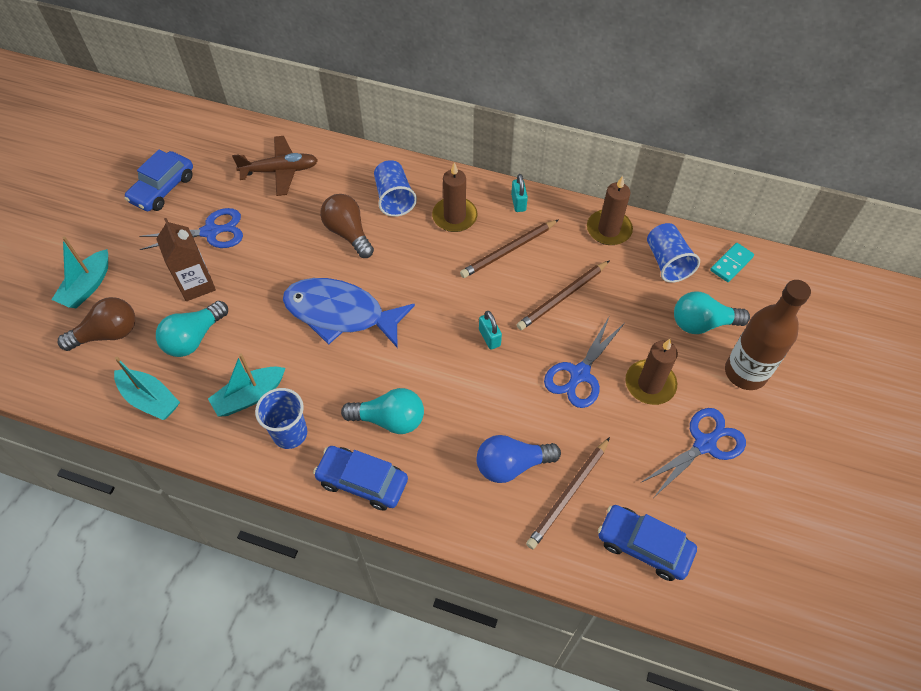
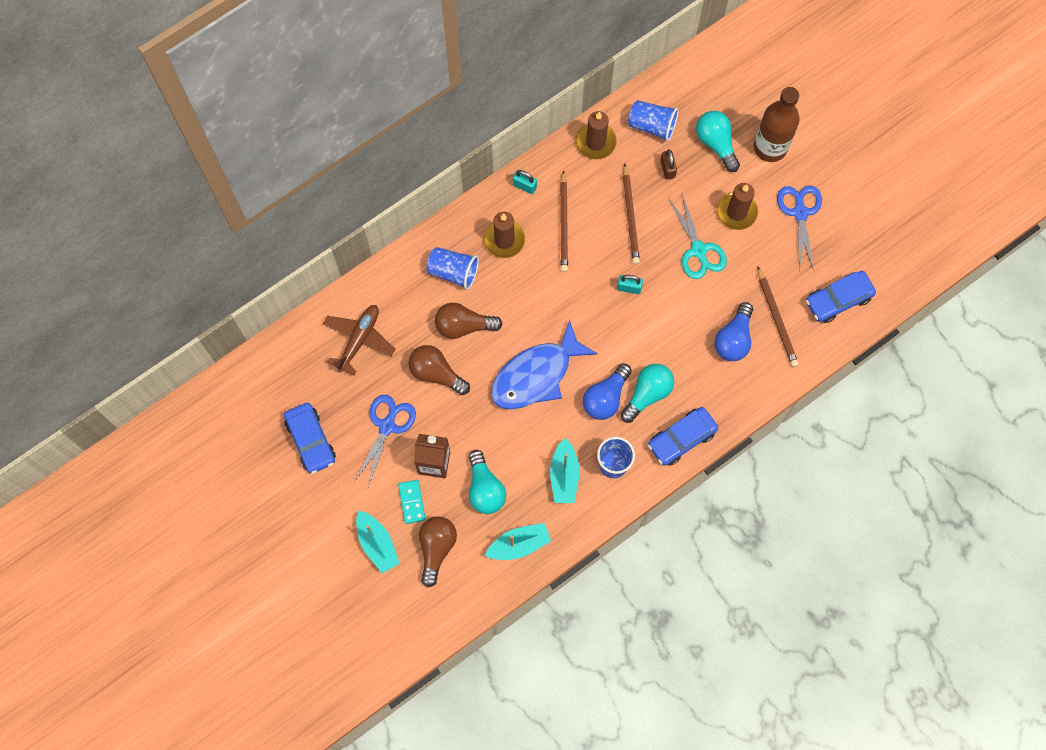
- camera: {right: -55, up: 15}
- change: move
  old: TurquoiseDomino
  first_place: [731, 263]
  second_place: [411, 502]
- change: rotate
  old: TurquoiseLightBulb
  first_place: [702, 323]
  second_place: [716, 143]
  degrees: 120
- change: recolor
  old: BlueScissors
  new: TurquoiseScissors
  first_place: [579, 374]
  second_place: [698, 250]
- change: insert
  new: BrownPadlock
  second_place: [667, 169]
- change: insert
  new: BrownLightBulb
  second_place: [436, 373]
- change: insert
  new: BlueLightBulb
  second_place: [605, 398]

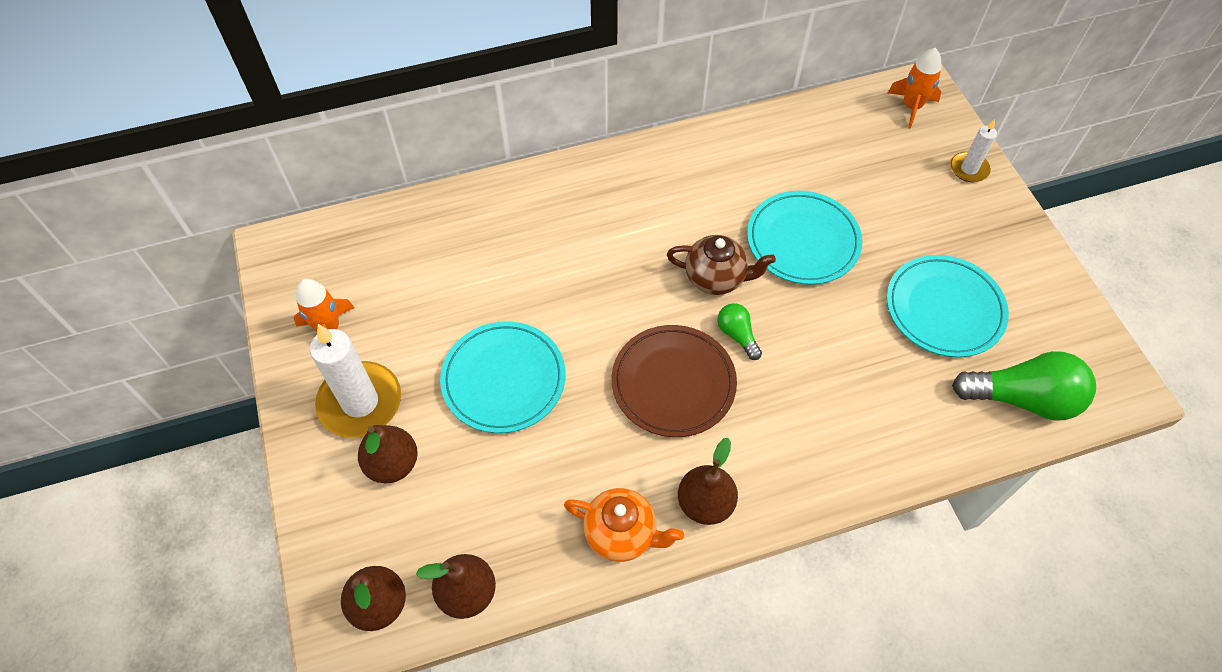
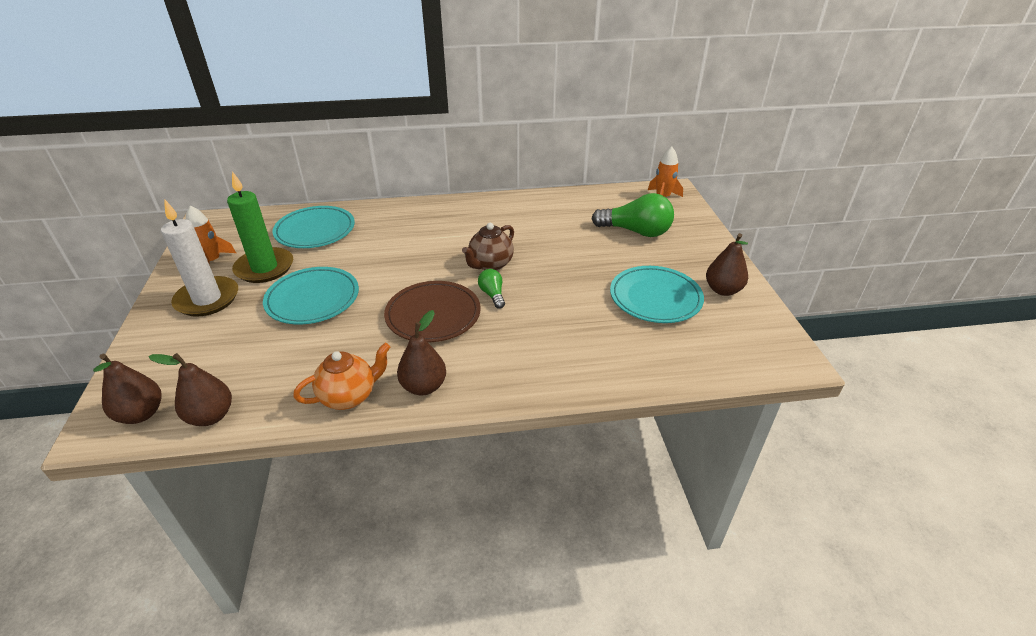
- camera: {right: 10, up: -20}
- change: delete
  old: WhiteCandle
  first_place: [969, 169]
- change: move
  old: TurquoisePlate
  first_place: [803, 241]
  second_place: [315, 231]
- change: rotate
  old: BrownTeapot
  first_place: [716, 278]
  second_place: [490, 264]
  degrees: 105
- change: move
  old: GreenLightBulb
  first_place: [1022, 398]
  second_place: [636, 231]
- change: move
  old: BrownPear
  first_place: [393, 464]
  second_place: [723, 290]
- change: rotate
  old: OrangeTeapot
  first_place: [621, 534]
  second_place: [349, 396]
  degrees: -60
- change: insert
  new: GreenCandle
  second_place: [264, 268]

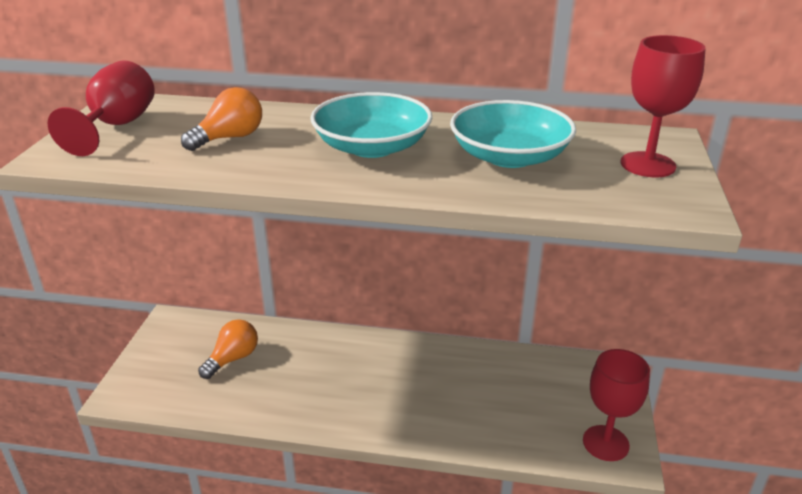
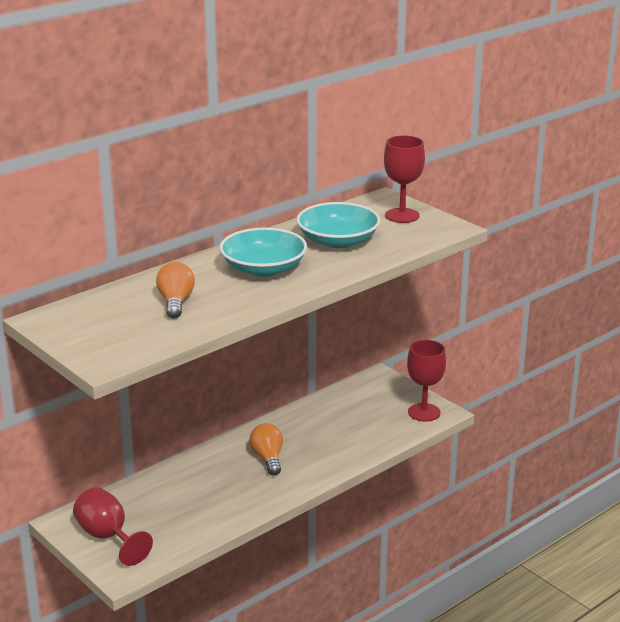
- camera: {right: -50, up: -5}
- change: move
  old: RedGoblet
  first_place: [117, 126]
  second_place: [108, 537]
- change: move
  old: OrangeLightBulb
  first_place: [233, 358]
  second_place: [268, 458]

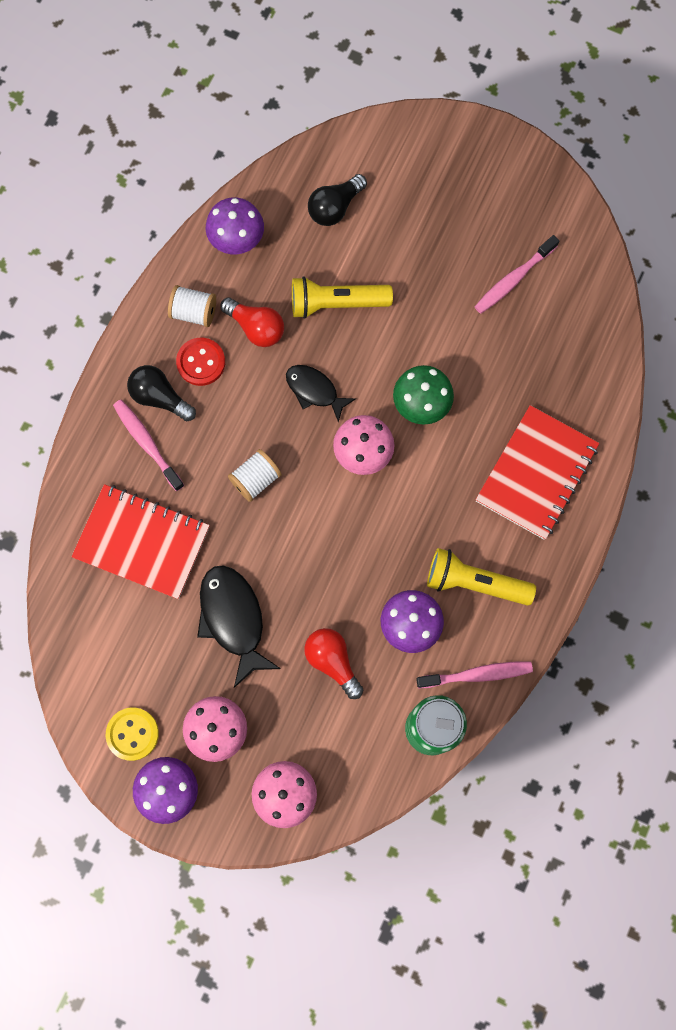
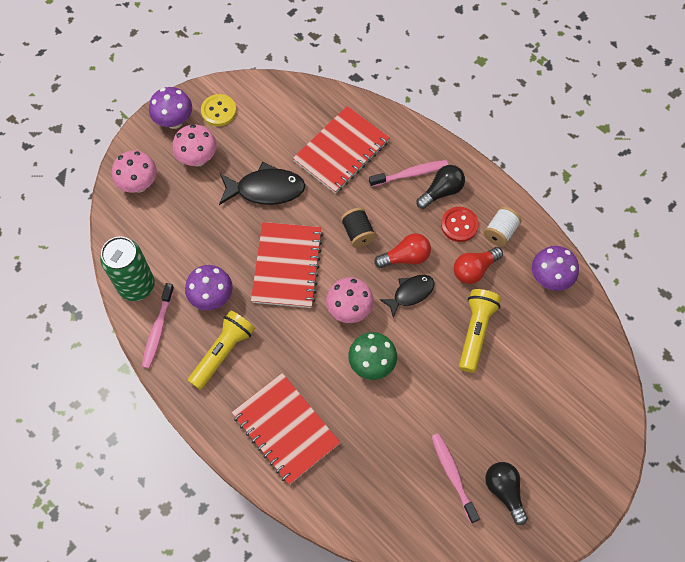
- camera: {right: 110, up: -10}
- change: move
  old: BlackLightBulb
  first_place: [335, 208]
  second_place: [504, 491]
- change: recolor
  old: WhiteSpool
  new: BlackSpool
  first_place: [255, 479]
  second_place: [358, 233]
- change: move
  old: RedLightBulb
  first_place: [332, 661]
  second_place: [405, 257]
- change: insert
  new: RedNotebook
  second_place: [287, 266]

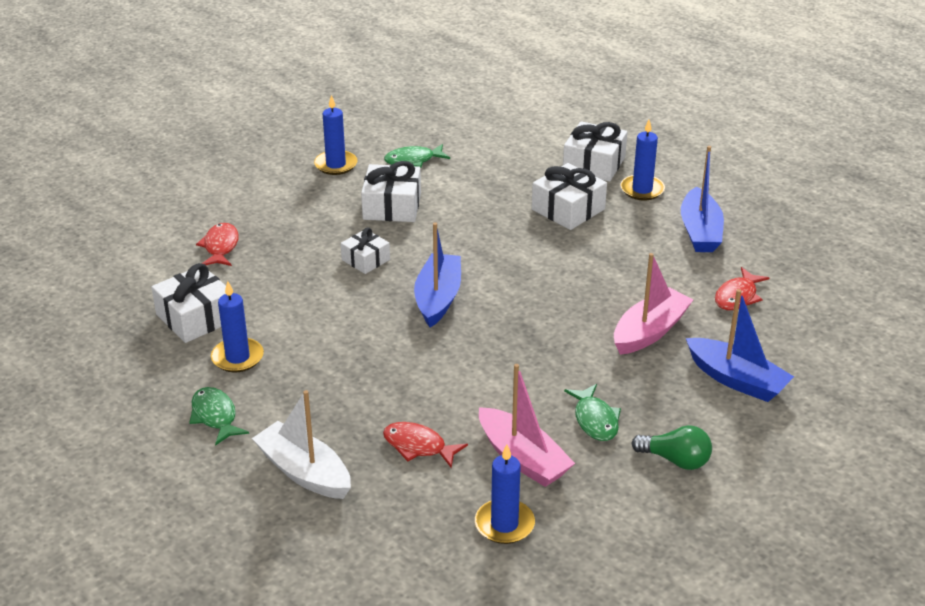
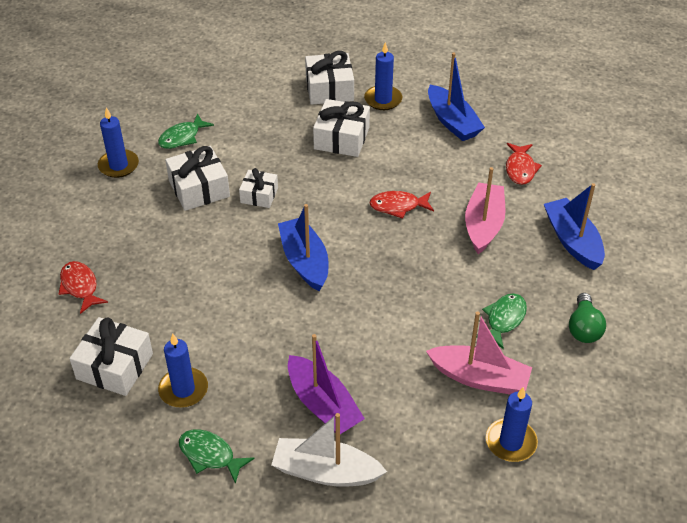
- camera: {right: -30, up: 10}
- change: move
  old: WhiteGift
  first_place: [365, 260]
  second_place: [259, 195]
- change: rotate
  old: BlueBoat
  first_place: [736, 380]
  second_place: [572, 241]
  degrees: -120
- change: rotate
  old: GreenFish
  first_place: [595, 420]
  second_place: [504, 319]
  degrees: -105
- change: move
  old: RedFish
  first_place: [418, 446]
  second_place: [398, 206]
- change: rotate
  old: GreenLightBulb
  first_place: [675, 460]
  second_place: [583, 328]
  degrees: 105
- change: insert
  new: PurpleBoat
  second_place: [323, 405]

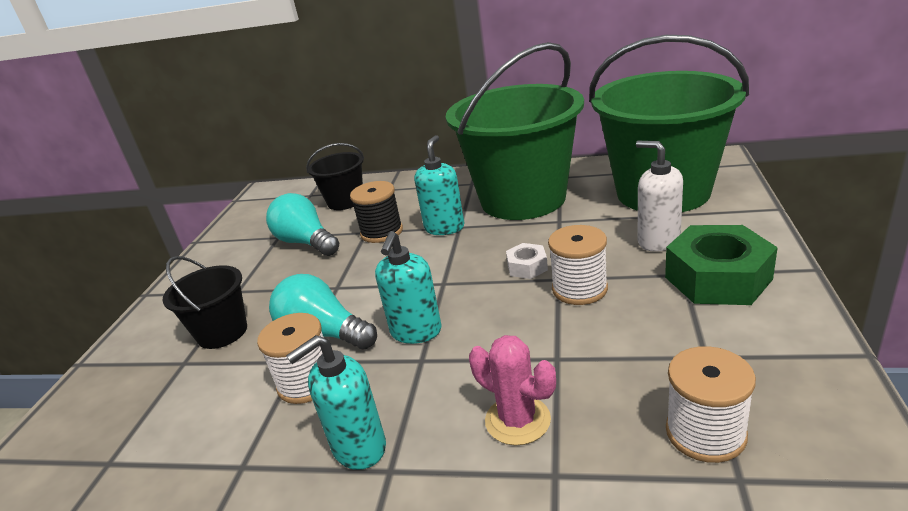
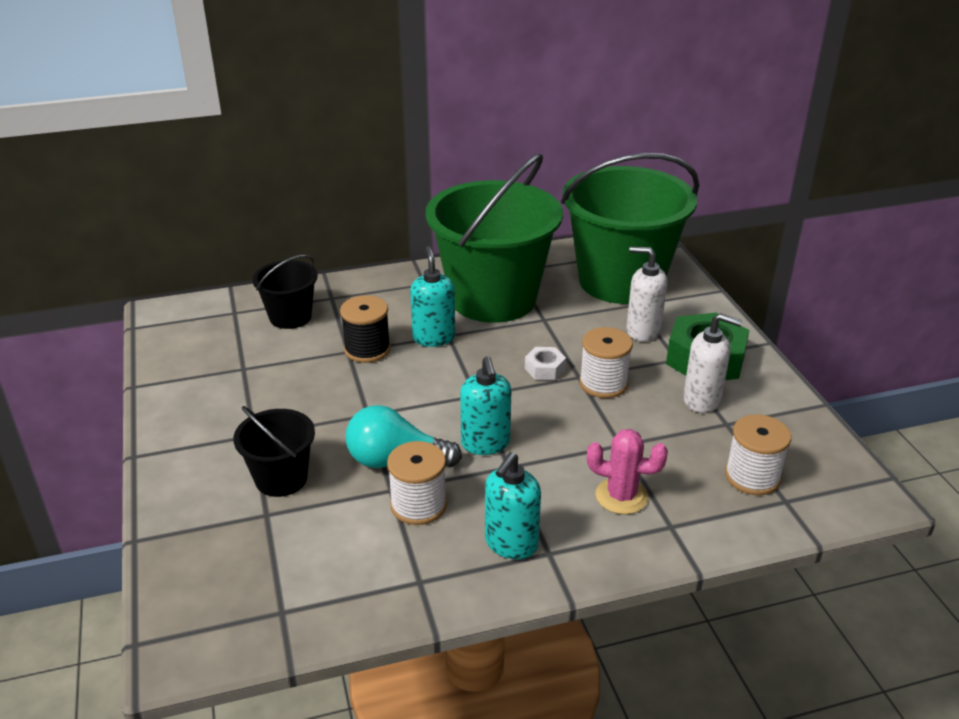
- camera: {right: -30, up: 5}
- change: delete
  old: TurquoiseLightBulb
  first_place: [306, 242]
- change: insert
  new: WhiteSoapDispenser
  second_place: [702, 400]

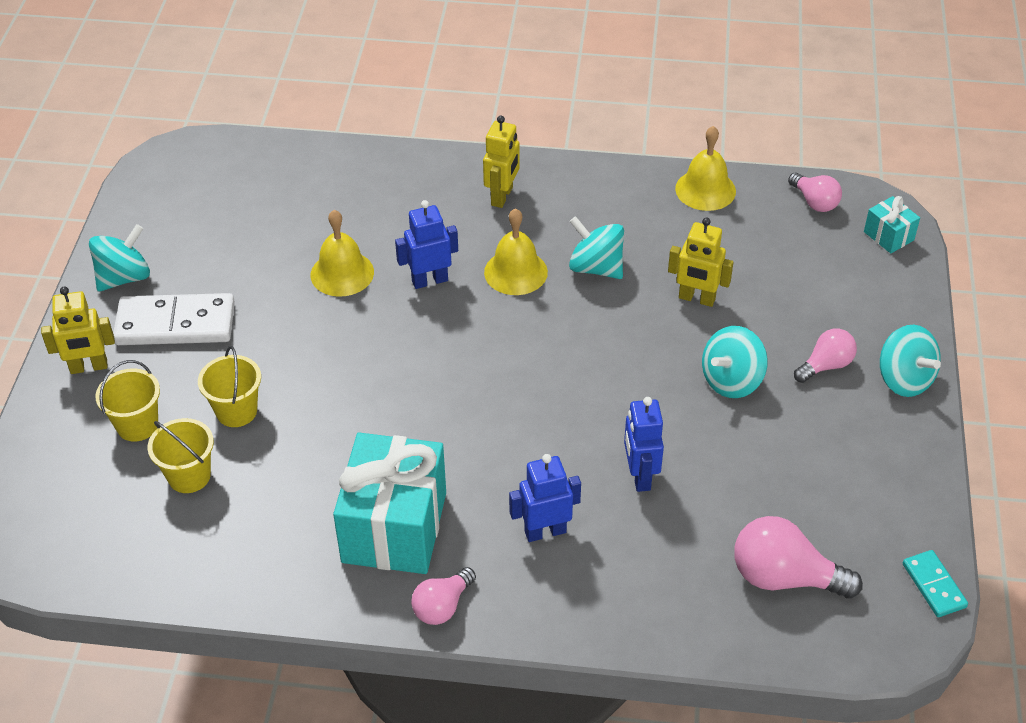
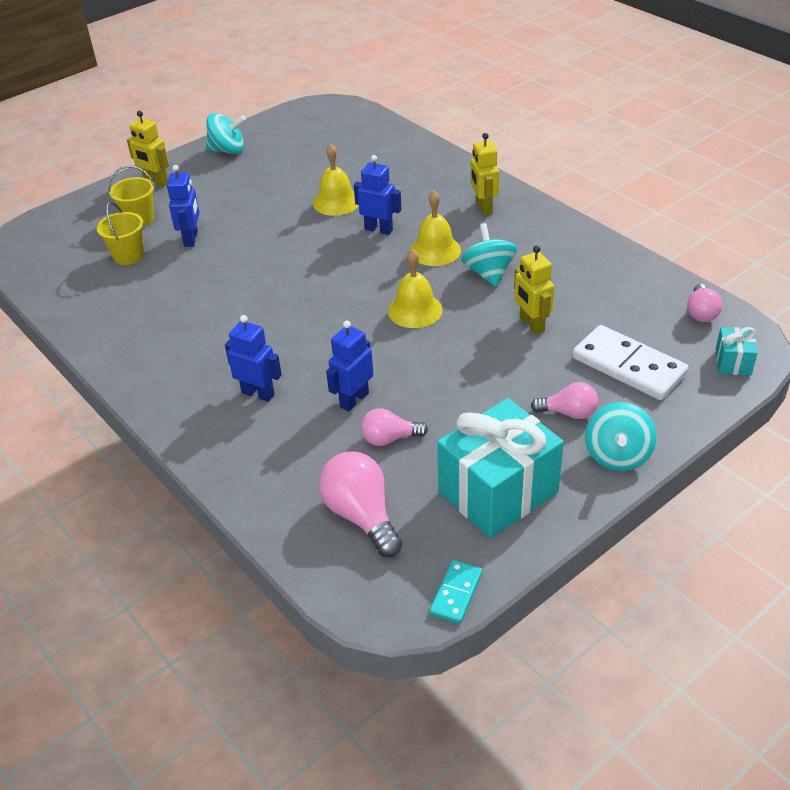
- camera: {right: 45, up: -5}
- change: rotate
  old: YellowRobot
  first_place: [502, 196]
  second_place: [483, 207]
  degrees: 105
- change: move
  old: YellowBell
  first_place: [705, 190]
  second_place: [415, 310]
- change: move
  old: WhiteDomino
  first_place: [175, 324]
  second_place: [628, 366]
- change: delete
  old: TurquoiseSpinningTop
  first_place: [731, 381]
- change: replace
  old: YellowBucket
  new: BlueRobot
  first_place: [236, 411]
  second_place: [191, 239]
- change: move
  old: TurquoiseGift
  first_place: [394, 527]
  second_place: [498, 492]
- change: move
  old: PinkLightBulb
  first_place: [442, 606]
  second_place: [389, 438]

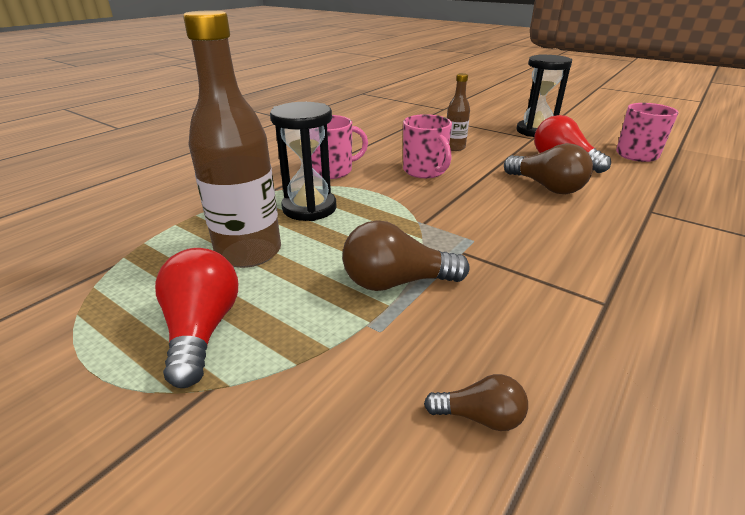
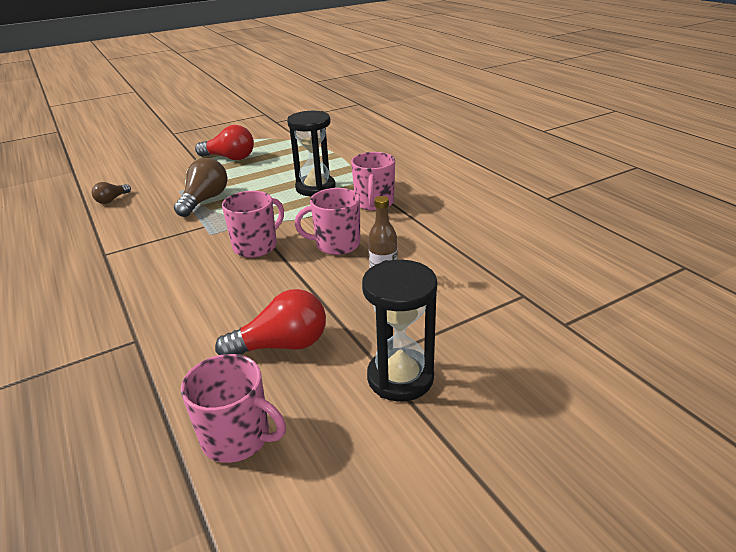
- camera: {right: 115, up: 0}
- change: delete
  old: BrownBottle
  first_place: [249, 252]
- change: delete
  old: BrownLightBulb
  first_place: [546, 187]
- change: insert
  new: PinkMug
  second_place: [256, 246]

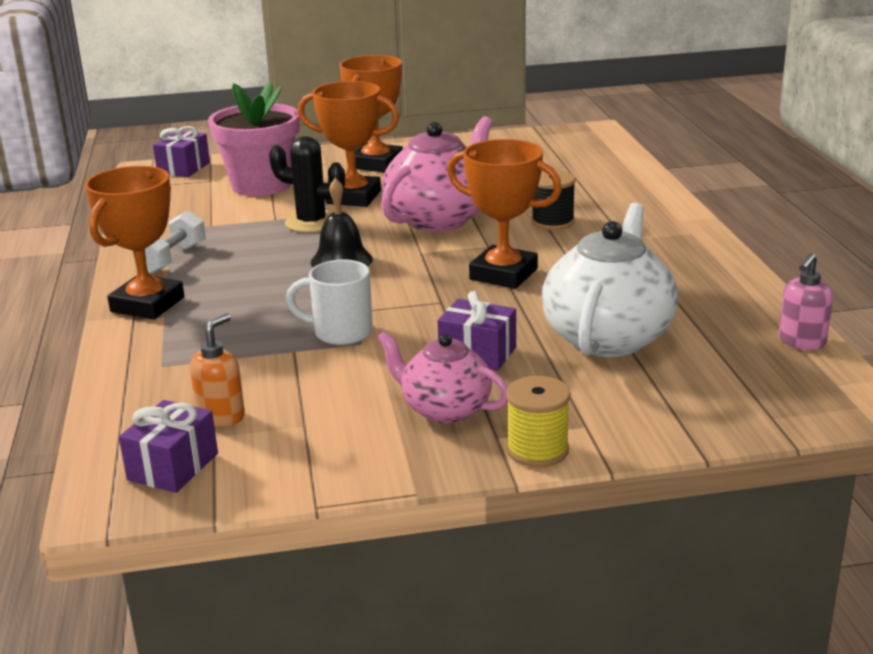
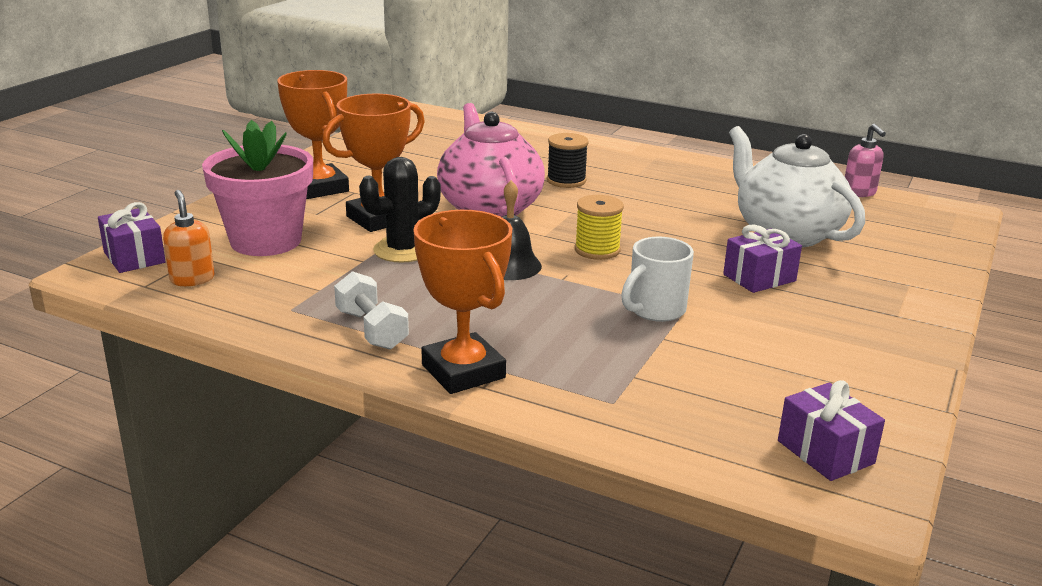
- camera: {right: -55, up: 0}
- change: delete
  old: OrangeTrophy
  first_place: [503, 274]
- change: move
  old: OrangeSoapDispenser
  first_place: [221, 416]
  second_place: [192, 279]
- change: delete
  old: PinkTeapot
  first_place: [444, 409]
- change: move
  old: YellowSpool
  first_place: [537, 450]
  second_place: [597, 250]

